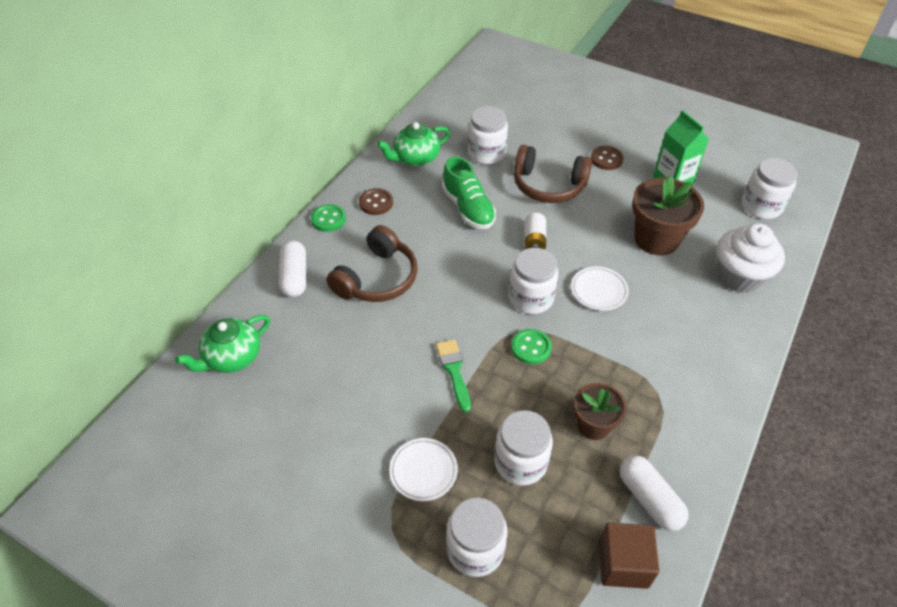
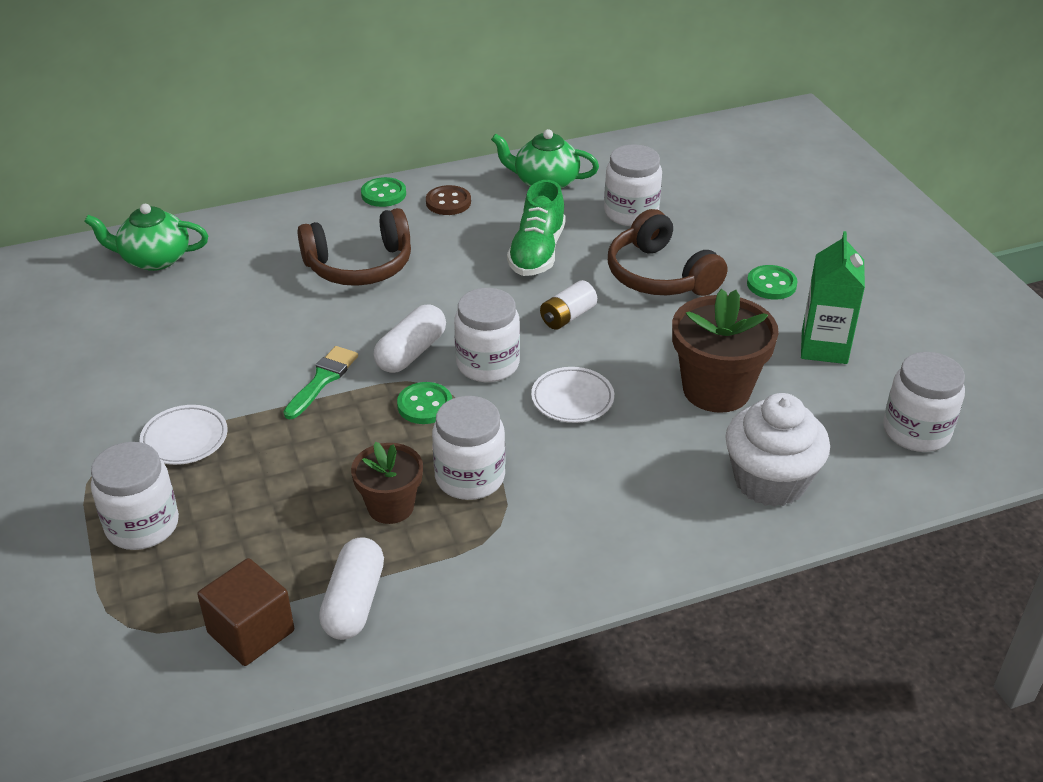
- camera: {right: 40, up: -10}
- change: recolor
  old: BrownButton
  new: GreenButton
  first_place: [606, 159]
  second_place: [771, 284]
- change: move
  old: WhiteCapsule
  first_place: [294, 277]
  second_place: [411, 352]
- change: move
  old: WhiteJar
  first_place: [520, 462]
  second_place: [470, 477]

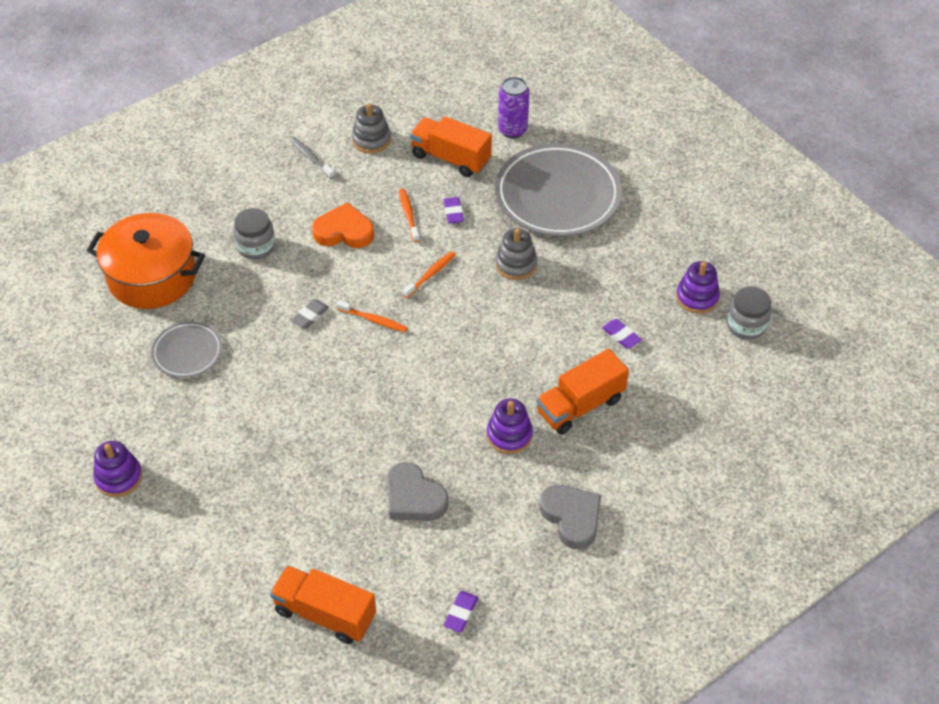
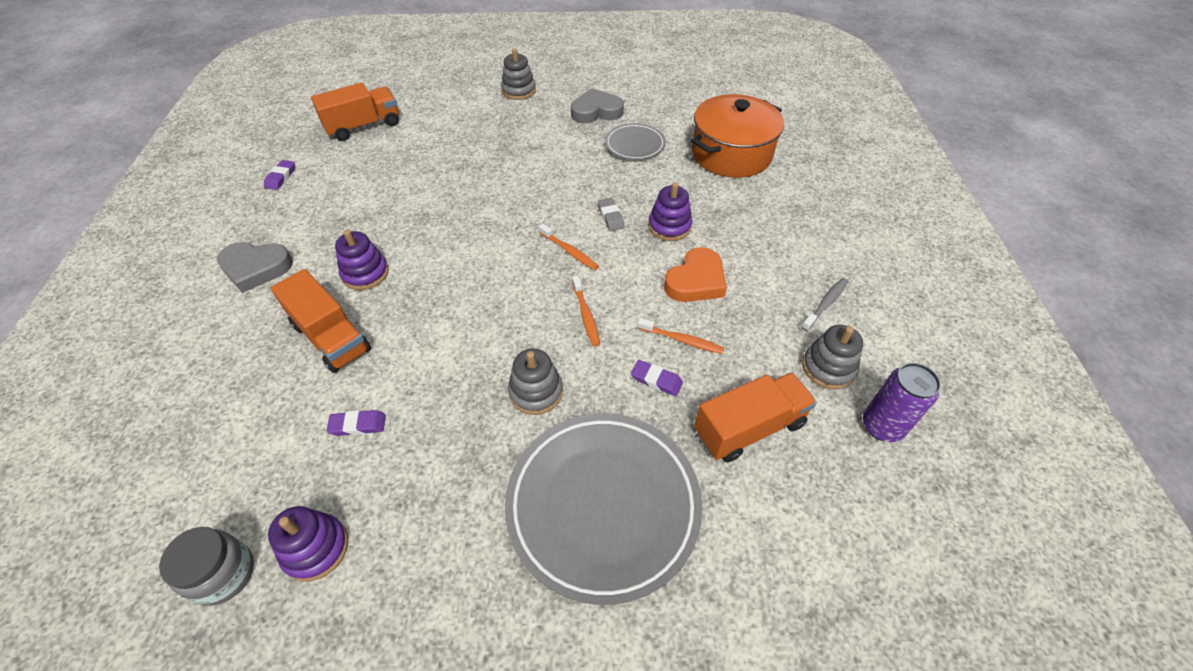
- camera: {right: 125, up: 0}
- change: move
  old: PurpleCan
  first_place: [512, 130]
  second_place: [882, 426]
- change: rotate
  old: GreyToothbrush
  first_place: [311, 158]
  second_place: [825, 304]
  degrees: -45
- change: delete
  old: GreyJar
  first_place: [256, 246]
- change: rotate
  old: OrangeToothbrush
  first_place: [373, 320]
  second_place: [569, 251]
  degrees: -105
- change: rotate
  old: OrangeTruck
  first_place: [580, 405]
  second_place: [331, 337]
  degrees: 135
- change: move
  old: PurpleStackingToy
  first_place: [119, 477]
  second_place: [669, 226]
- change: move
  old: GreyHeart
  first_place: [413, 498]
  second_place: [596, 111]
- change: rotate
  old: PurpleEraser
  first_place: [461, 613]
  second_place: [281, 177]
  degrees: 45
- change: insert
  new: GreyStackingToy
  second_place: [519, 91]

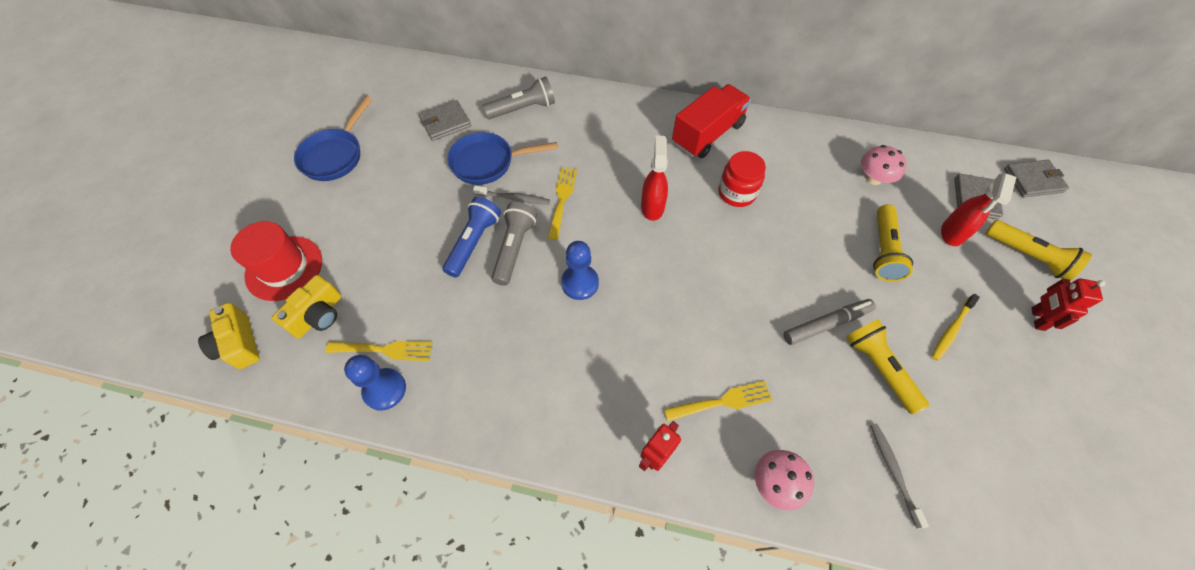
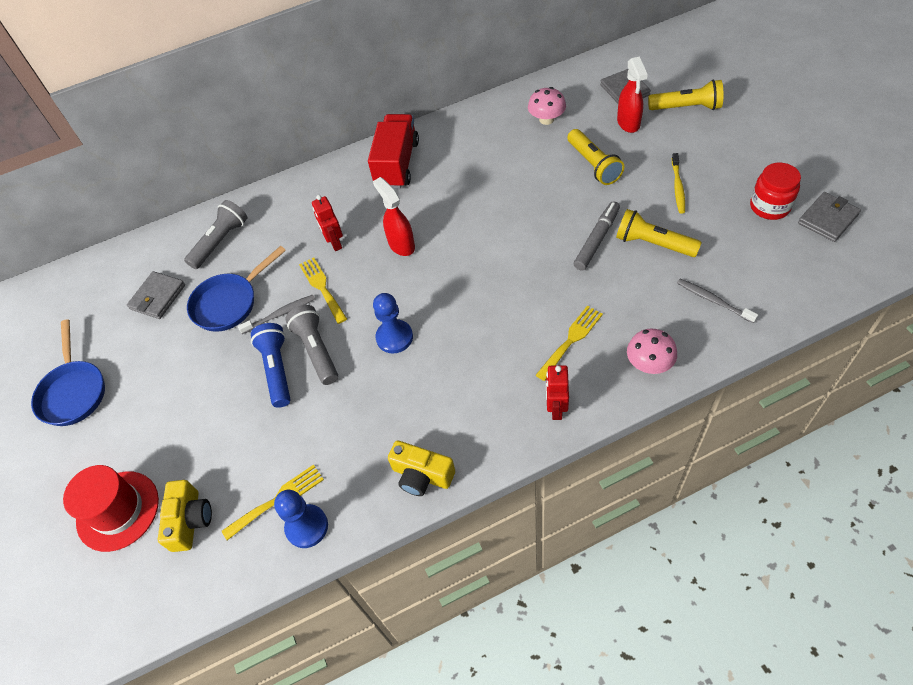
- camera: {right: -30, up: -5}
- change: move
  old: RedJar
  first_place: [736, 193]
  second_place: [769, 206]
- change: move
  old: GreyWallet
  first_place: [1033, 180]
  second_place: [827, 219]
- change: move
  old: RedRobot
  first_place: [1037, 319]
  second_place: [334, 243]
- change: move
  old: YellowCamera
  first_place: [239, 344]
  second_place: [422, 475]

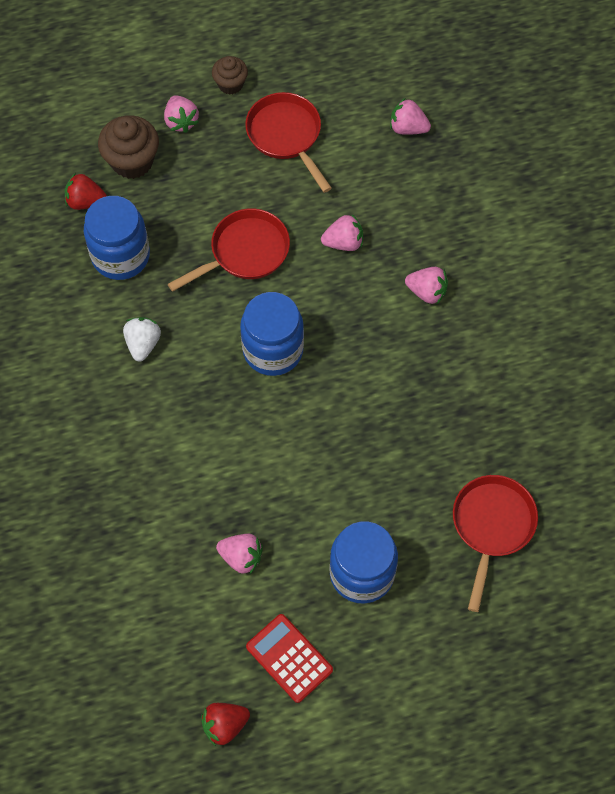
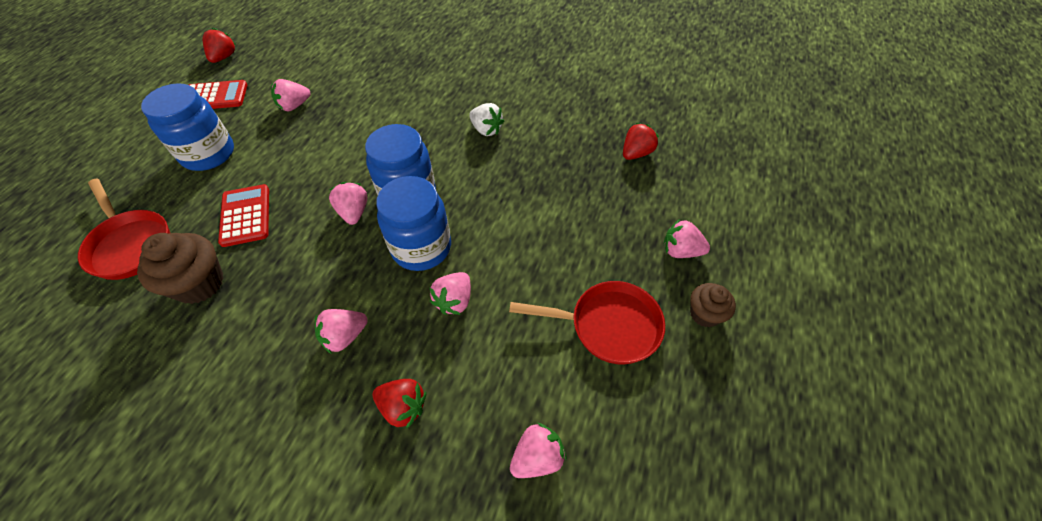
- camera: {right: 125, up: -10}
- change: move
  old: BrownCupcake
  first_place: [132, 161]
  second_place: [199, 283]
- change: move
  old: BlueJar
  first_place: [120, 256]
  second_place: [421, 247]
- change: delete
  old: RedPan
  first_place: [245, 252]
- change: insert
  new: PinkStrawberry
  second_place: [354, 212]
- change: insert
  new: RedCalculator
  second_place: [246, 215]
- change: insert
  new: RedStrawberry
  second_place: [403, 407]

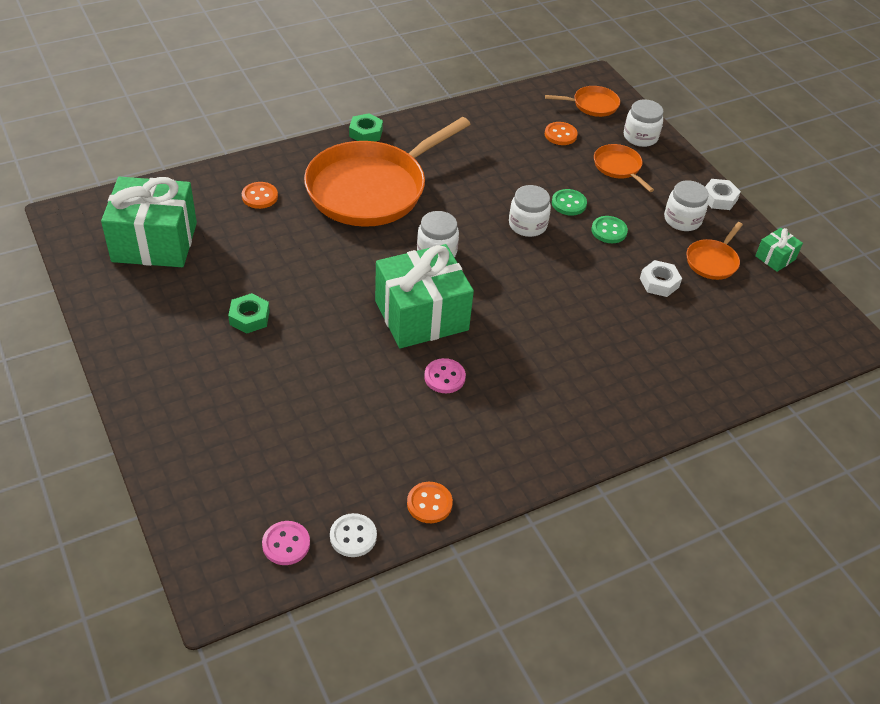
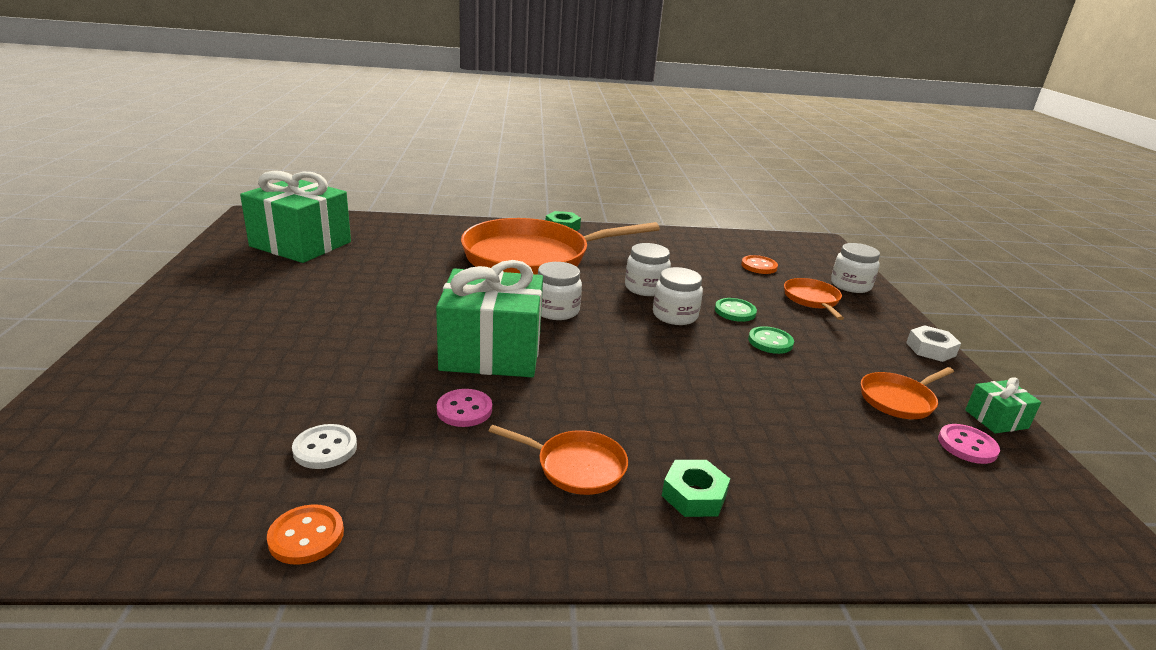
- camera: {right: 25, up: -20}
- change: move
  old: OrangePan
  first_place: [592, 105]
  second_place: [576, 467]
- change: move
  old: WhiteJar
  first_place: [682, 220]
  second_place: [645, 288]
- change: delete
  old: OrangeButton
  first_place: [260, 196]
- change: delete
  old: WhiteNut
  first_place: [659, 283]
- change: move
  old: GreenNut
  first_place: [249, 318]
  second_place: [694, 495]
- change: move
  old: WhiteButton
  first_place: [353, 536]
  second_place: [325, 448]
- change: move
  old: PinkButton
  first_place: [286, 544]
  second_place: [967, 445]

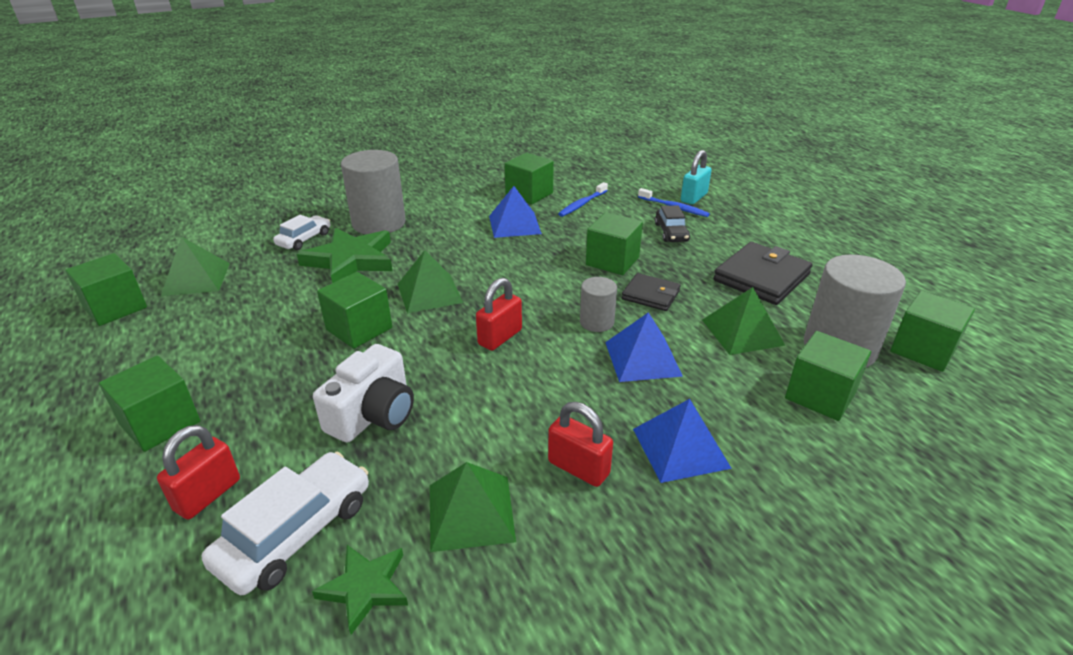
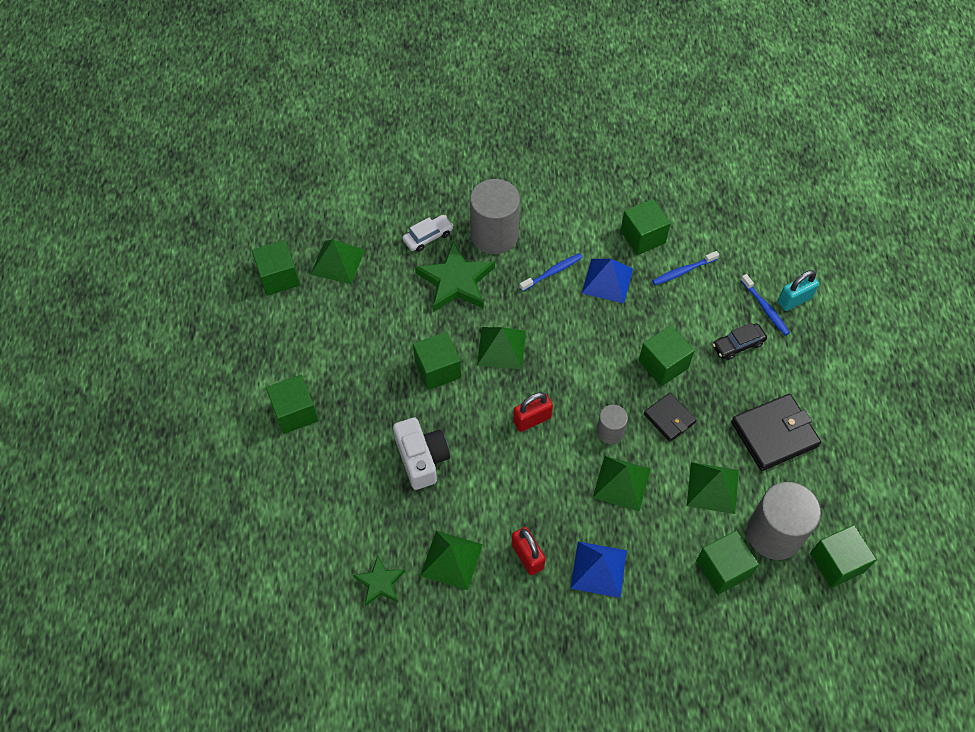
- camera: {right: 25, up: 25}
- change: rotate
  old: BlackCar
  first_place: [671, 232]
  second_place: [738, 345]
  degrees: 45
- change: recolor
  old: BluePyramid
  new: GreenPyramid
  first_place: [642, 358]
  second_place: [621, 483]
- change: rotate
  old: WhiteCamera
  first_place: [373, 414]
  second_place: [422, 458]
  degrees: -75
- change: delete
  old: RedPadlock
  first_place: [208, 495]
- change: delete
  old: WhiteCar
  first_place: [296, 532]
- change: insert
  new: BlueToothbrush
  second_place: [552, 272]

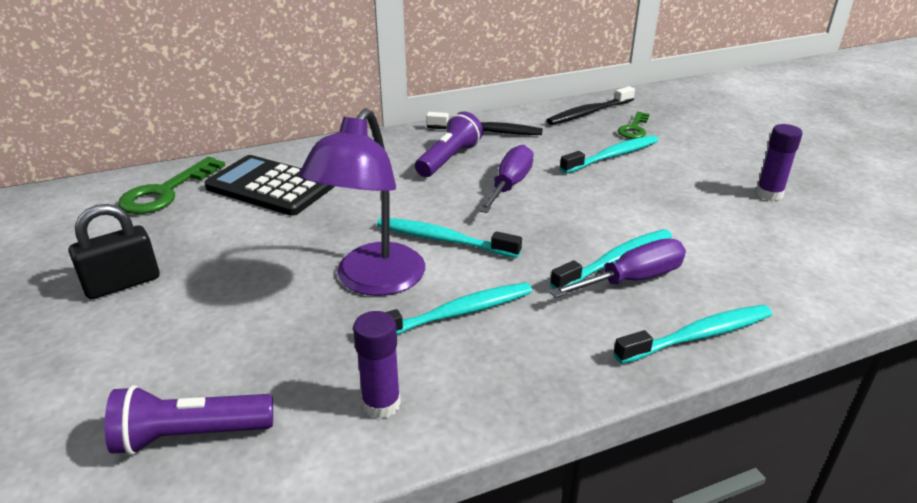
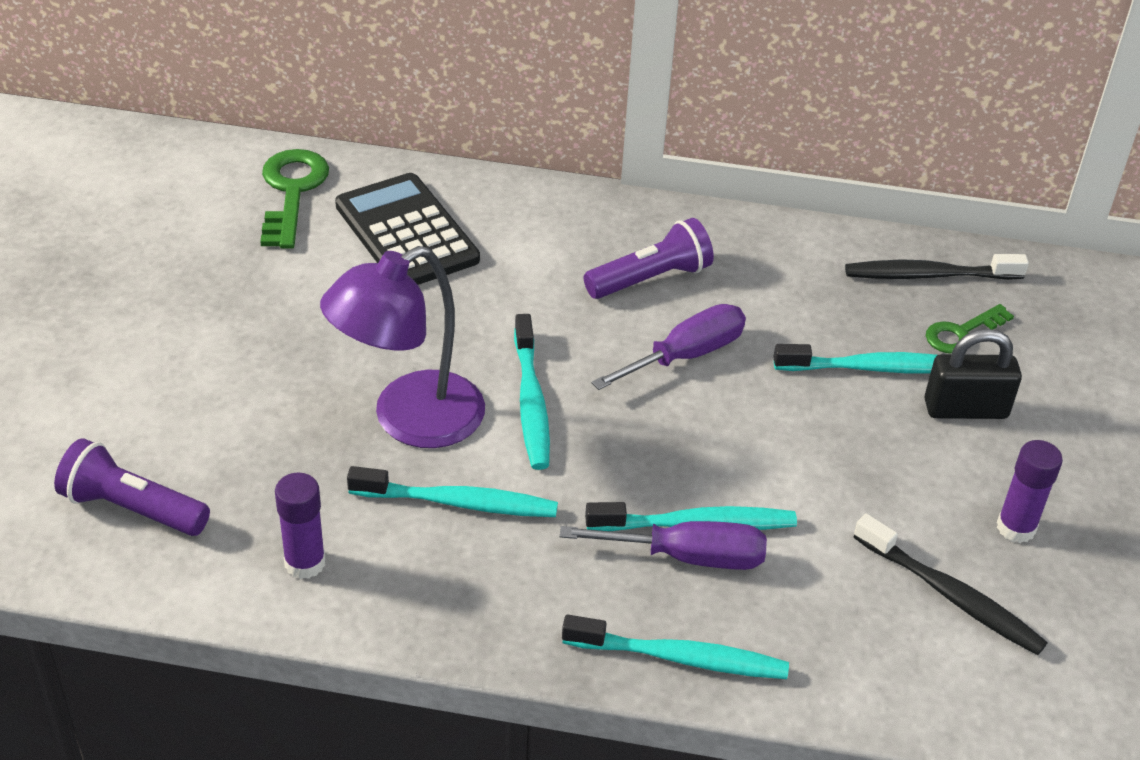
- camera: {right: 30, up: 10}
- change: move
  old: BlackToothbrush
  first_place: [486, 131]
  second_place: [950, 595]
- change: rotate
  old: GreenKey
  first_place: [166, 192]
  second_place: [292, 192]
  degrees: 120
- change: move
  old: BlackPadlock
  first_place: [122, 283]
  second_place: [965, 409]
- change: rotate
  old: TurquoiseToothbrush
  first_place: [444, 240]
  second_place: [531, 401]
  degrees: -150

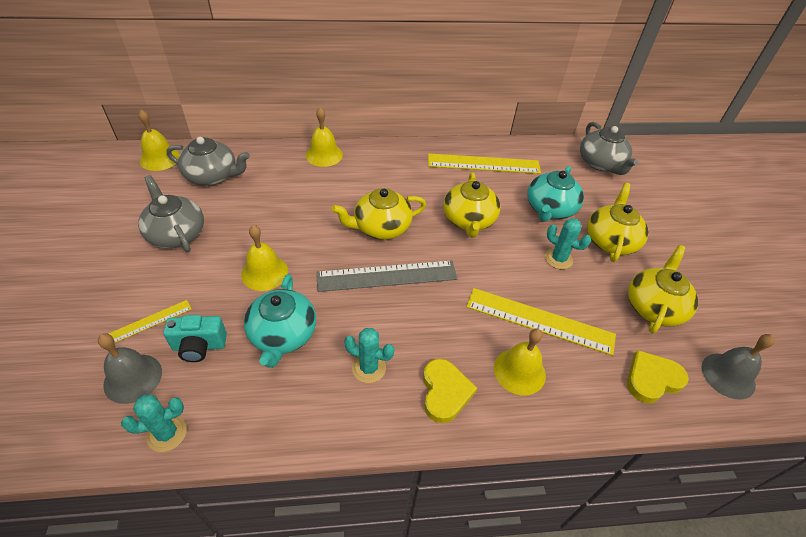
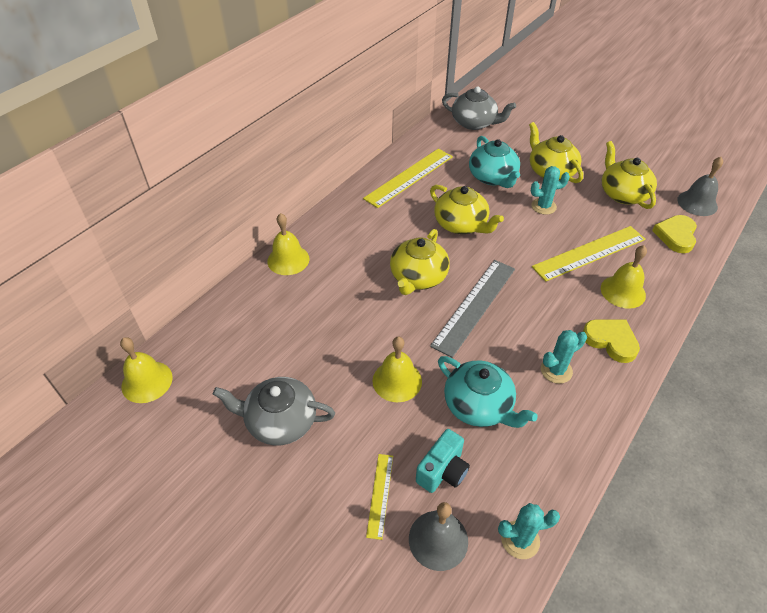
- camera: {right: -45, up: 0}
- change: delete
  old: GreyTeapot
  first_place: [212, 176]
- change: rotate
  old: TurquoiseCactus
  first_place: [167, 433]
  second_place: [520, 539]
  degrees: 60

